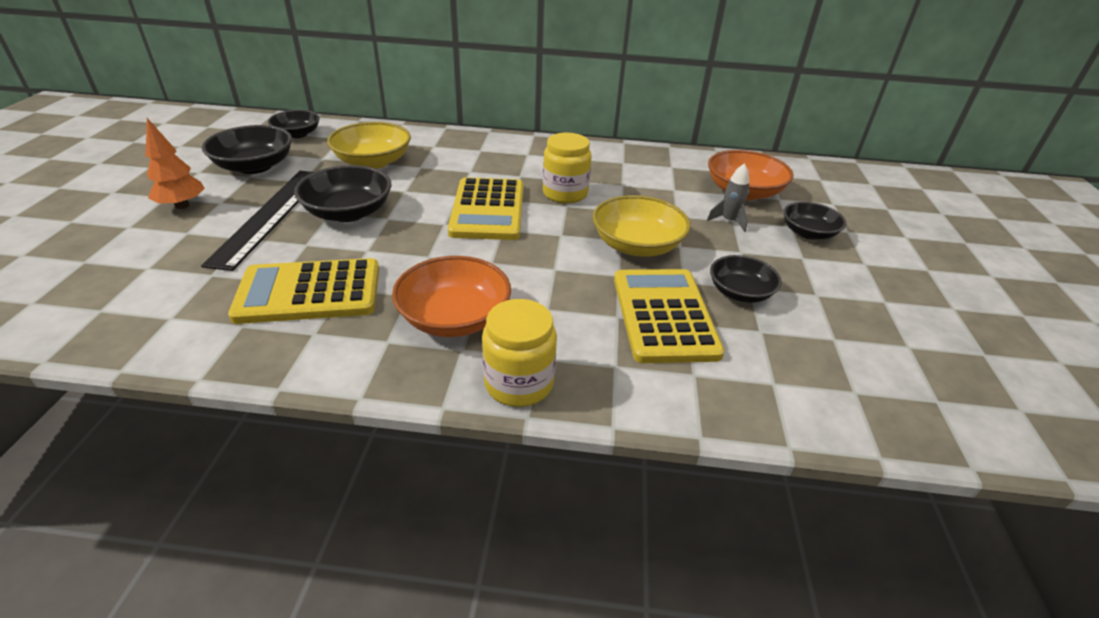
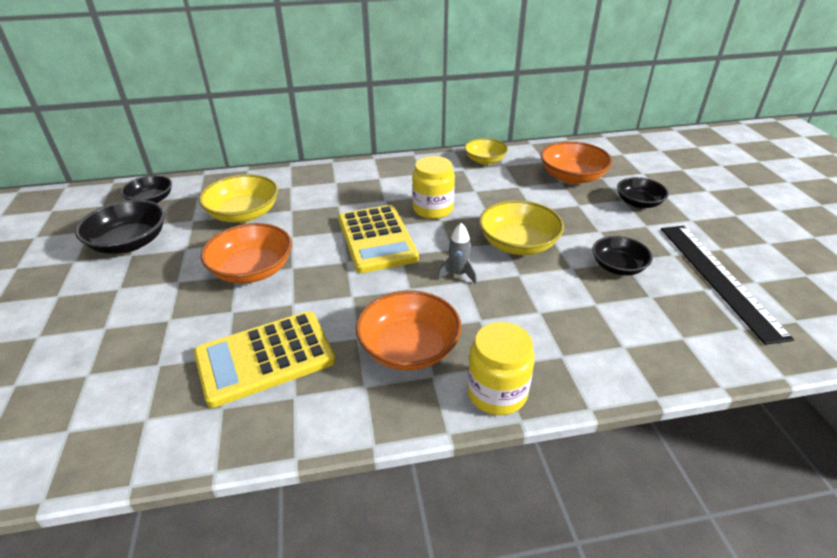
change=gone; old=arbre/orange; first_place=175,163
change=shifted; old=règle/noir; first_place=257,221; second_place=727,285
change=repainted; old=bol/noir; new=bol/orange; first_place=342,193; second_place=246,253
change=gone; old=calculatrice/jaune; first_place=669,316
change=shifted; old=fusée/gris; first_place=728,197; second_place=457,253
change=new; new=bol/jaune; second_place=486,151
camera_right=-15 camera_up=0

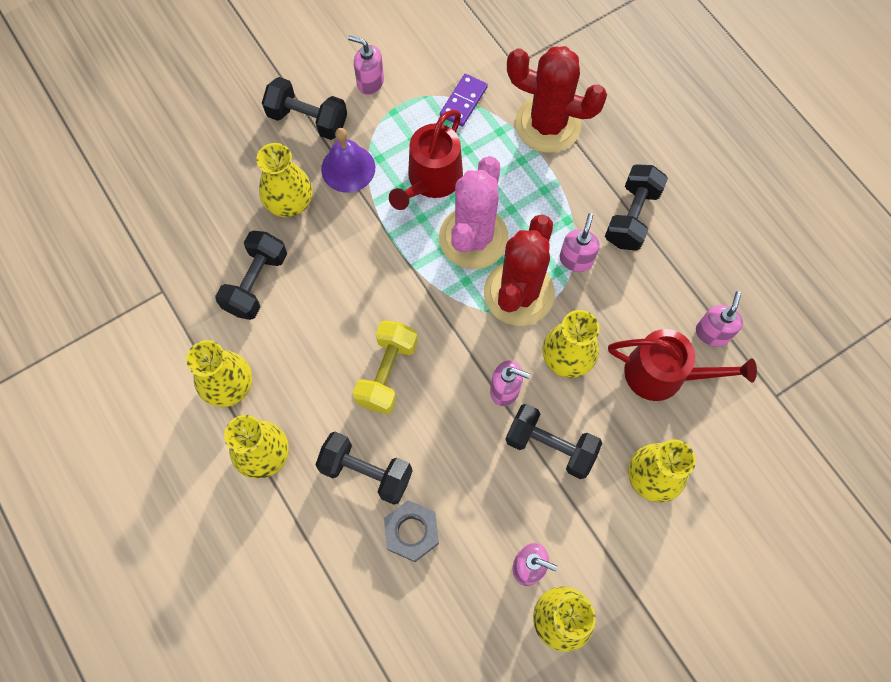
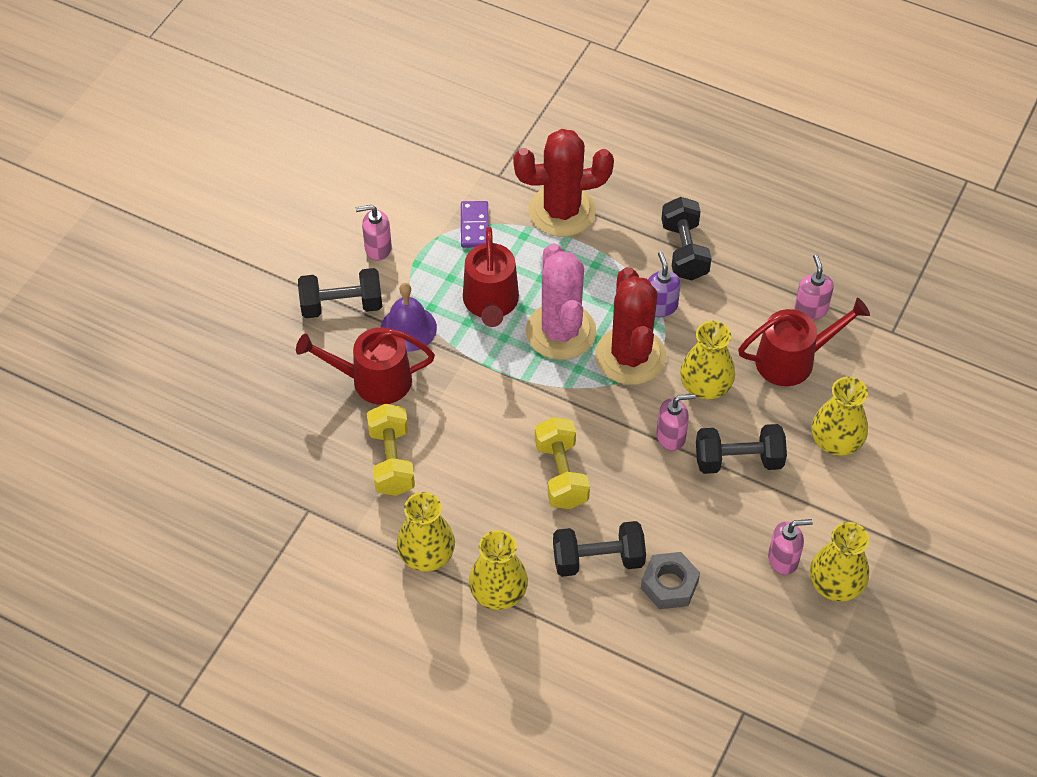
change=repainted; old=haltère/noir; new=haltère/jaune; first_place=251,275; second_place=391,450
change=swapped; old=vase/jaune; new=arrosoir/rouge; first_place=284,180; second_place=365,366
change=repainted; old=distributeur de savon/rose; new=distributeur de savon/violet; first_place=580,242; second_place=664,284
camera_right=-30 camera_up=-15

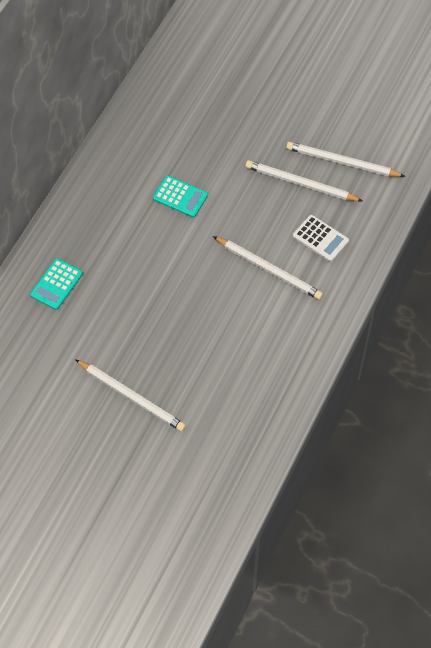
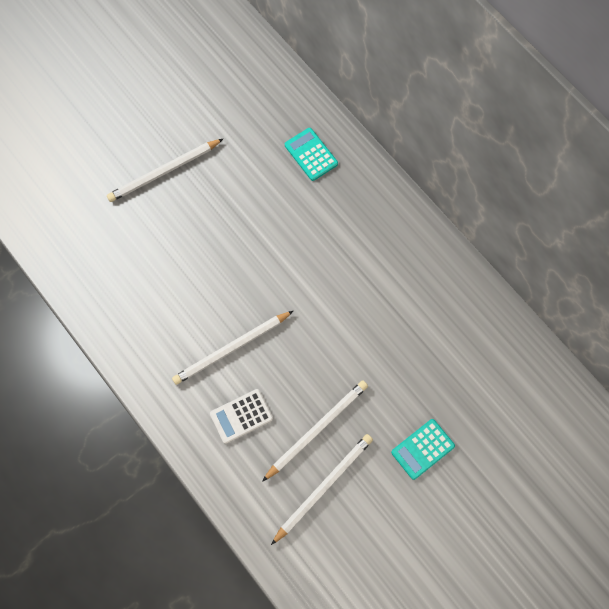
change=shifted; old=calculatrice/turquoise; first_place=180,196; second_place=423,449
camera_right=115 camera_up=10

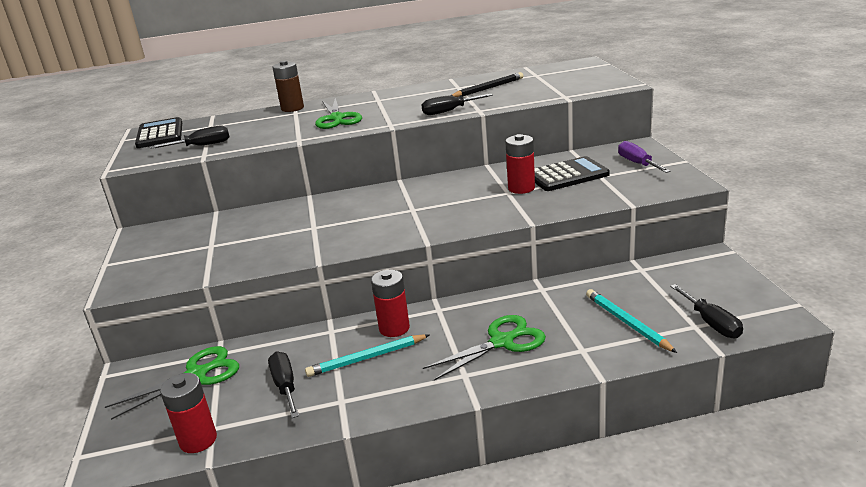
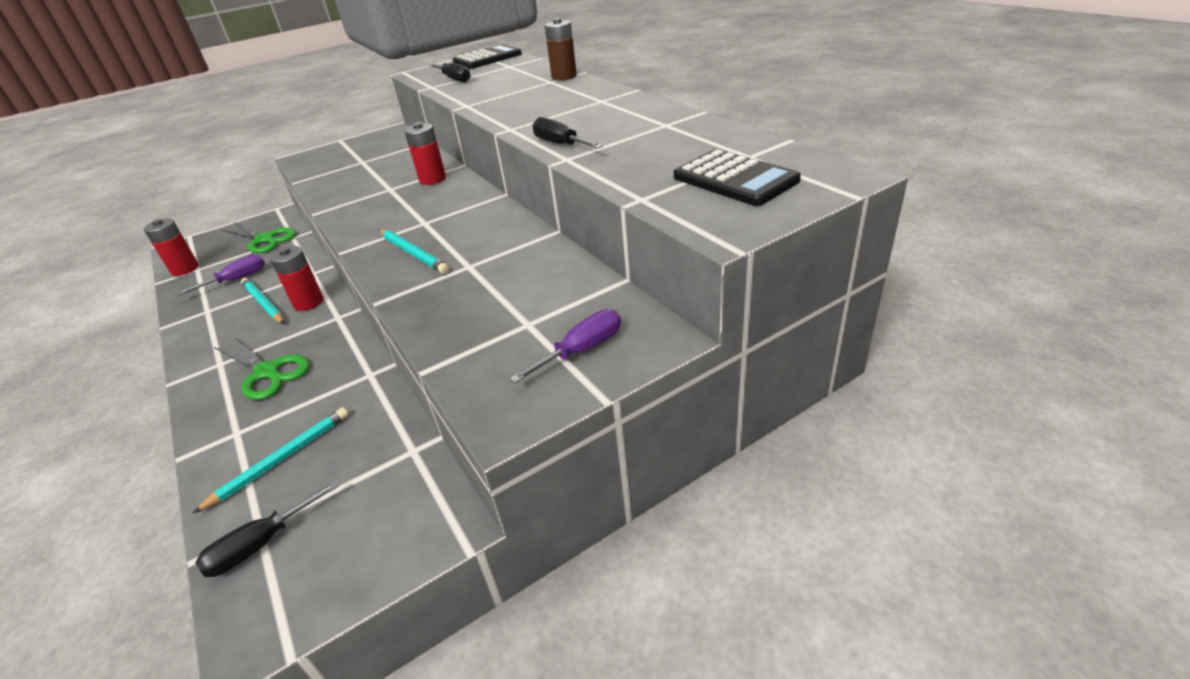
change=repainted; old=tournevis/noir; new=tournevis/violet; first_place=283,385; second_place=221,275
change=gone; old=ciseaux/vert; first_place=338,113
change=gone; old=crayon/noir; first_place=487,84
change=shifted; old=pile/rouge; first_place=520,164; second_place=425,153
change=shifted; old=calculatrice/noir; first_place=572,173; second_place=737,177
change=new; new=crayon/turquoise; second_place=414,251
camera_right=70 camera_up=10

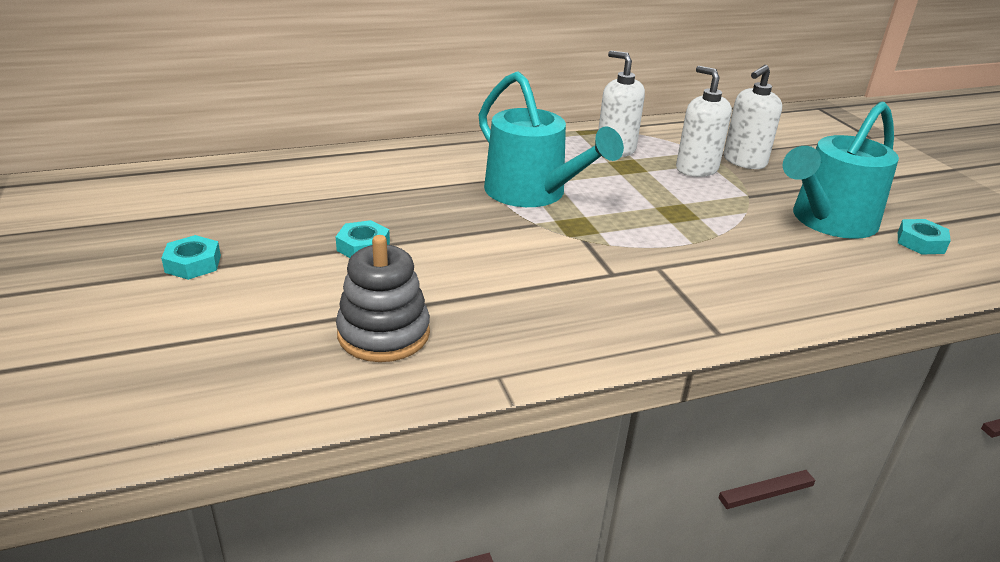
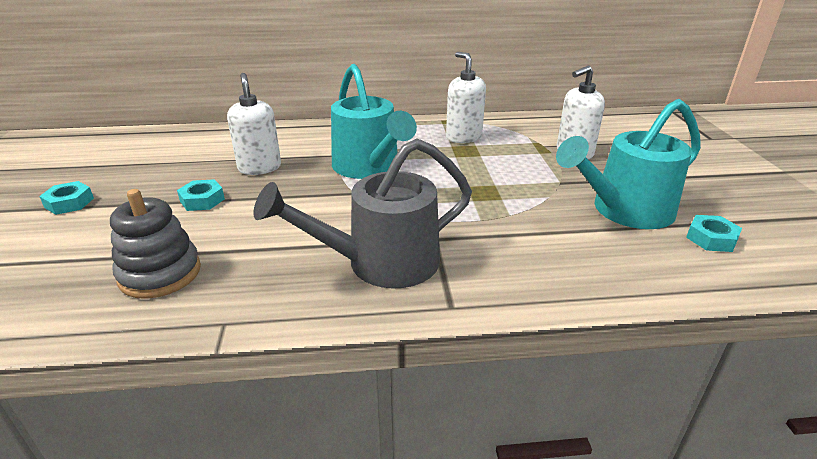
change=shifted; old=distributeur de savon/blanc; first_place=704,121; second_place=254,124
change=new; new=arrosoir/gris; second_place=362,213
camera_right=15 camera_up=0

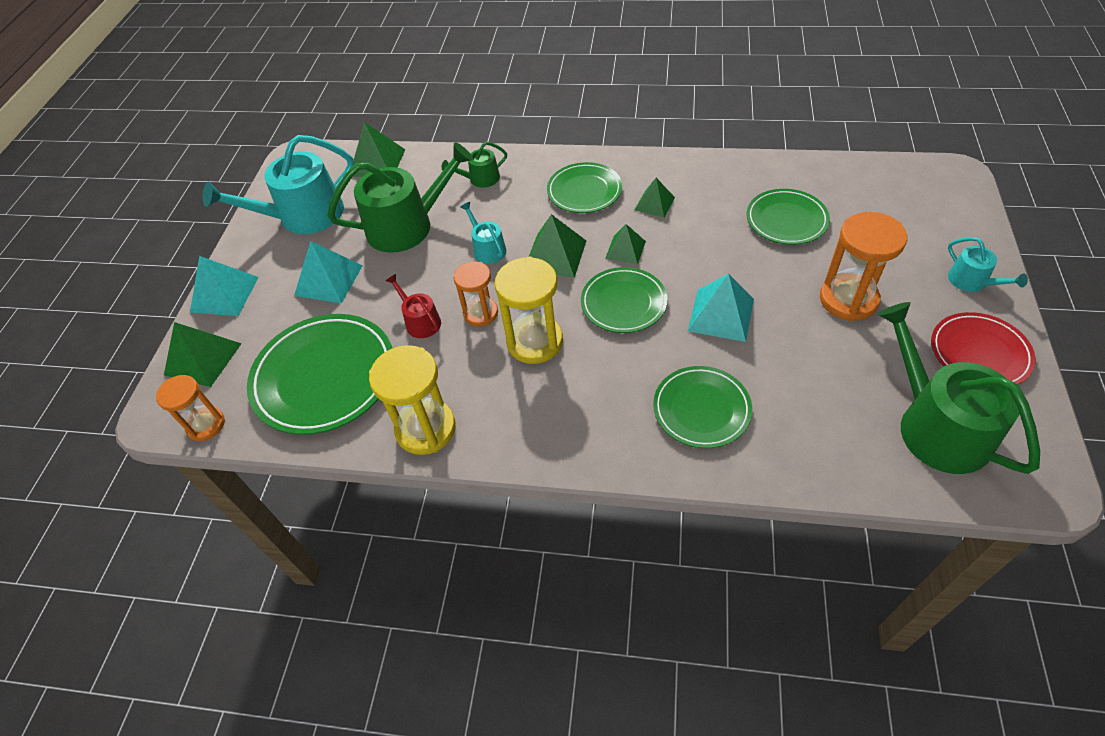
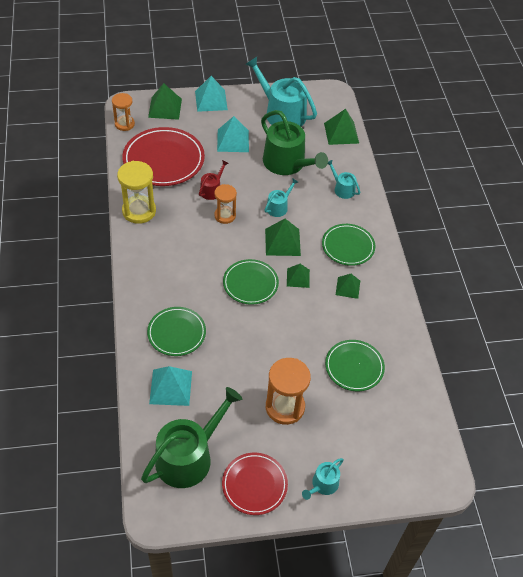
change=repainted; old=assiette/vert; new=assiette/rouge; first_place=319,374; second_place=163,156
change=repainted; old=arrosoir/vert; new=arrosoir/turquoise; first_place=474,165; second_place=344,179
change=gone; old=sablier/jaune; first_place=529,310
change=shifted; old=pyramide/turquoise; first_place=721,308; second_place=170,386
camera_right=65 camera_up=0

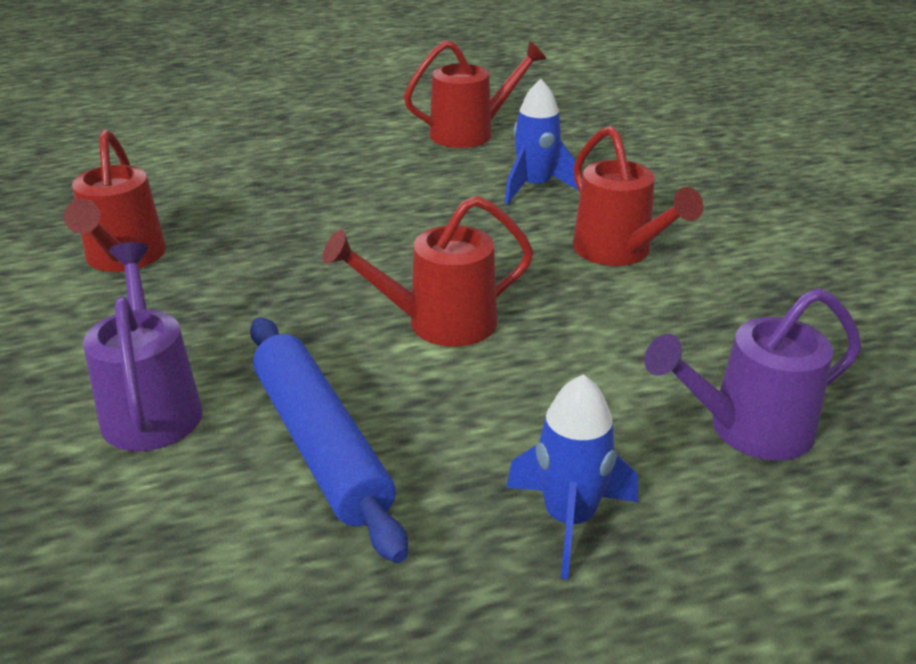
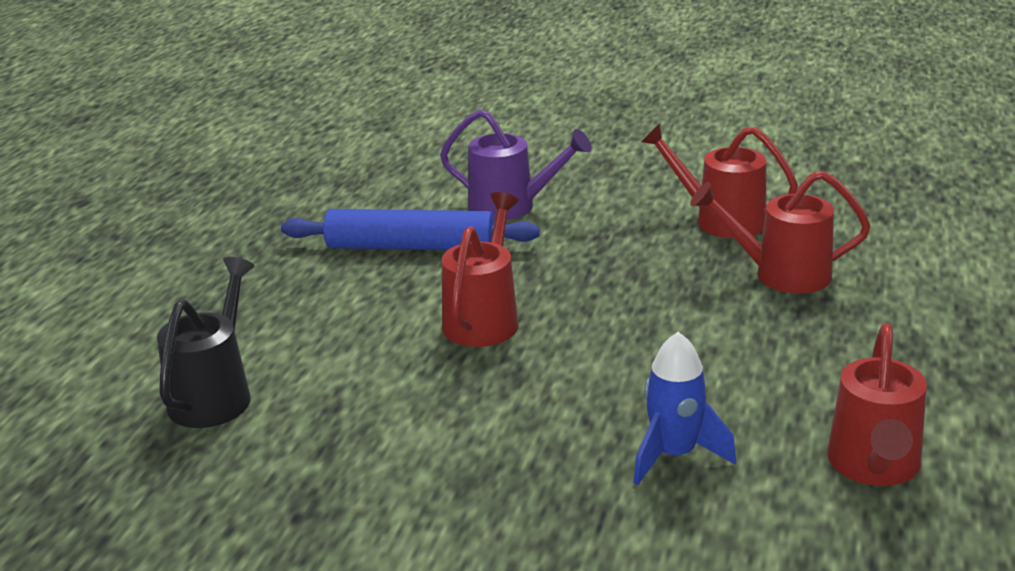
change=gone; old=fusée/bleu; first_place=572,476
change=shifted; old=arrosoir/rouge; first_place=638,196; second_place=780,232
change=repainted; old=arrosoir/violet; new=arrosoir/noir; first_place=752,374; second_place=206,342
camera_right=125 camera_up=-5

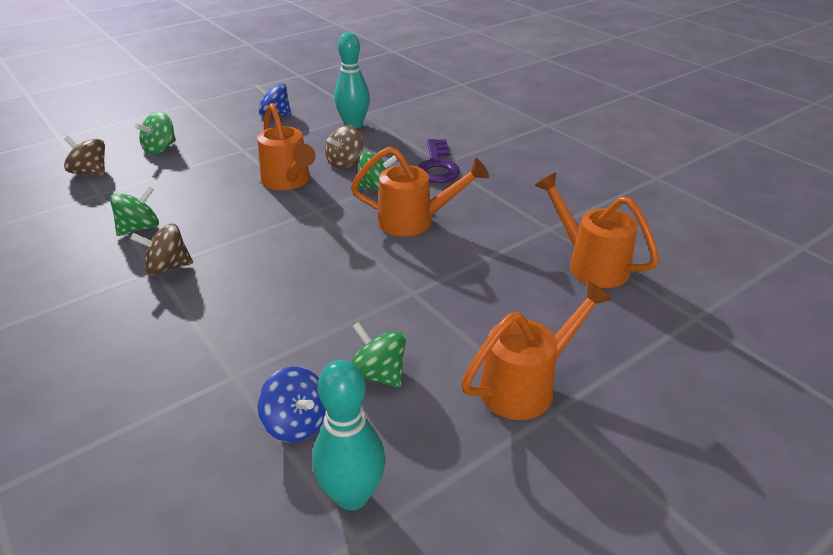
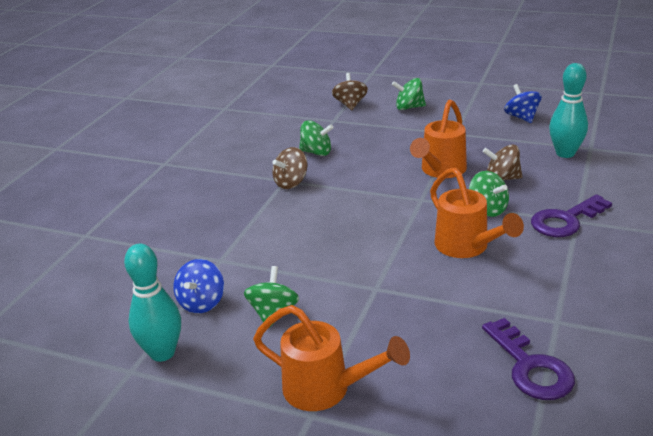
change=rotated; old=toupie/marron; first_place=161,249; second_place=289,168; degrees=-90
change=swapped; old=arrosoir/orange; new=clé/violet; first_place=597,230; second_place=528,359
camera_right=60 camera_up=-5

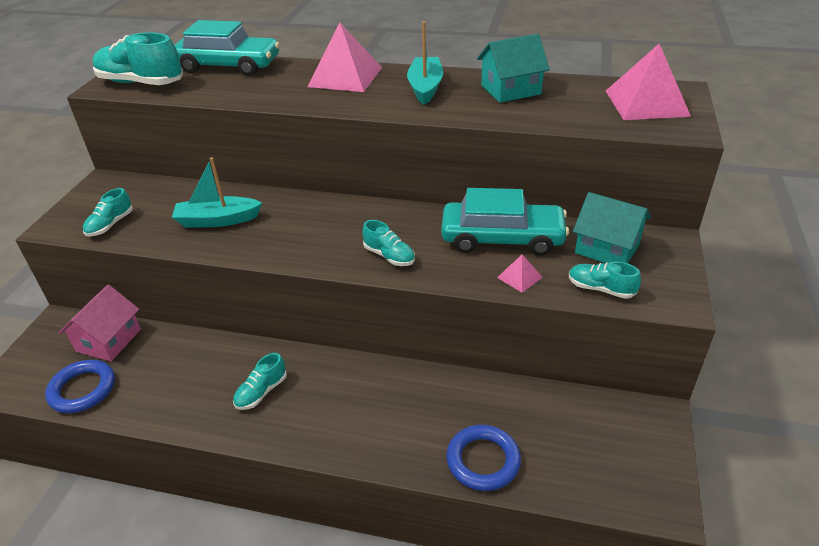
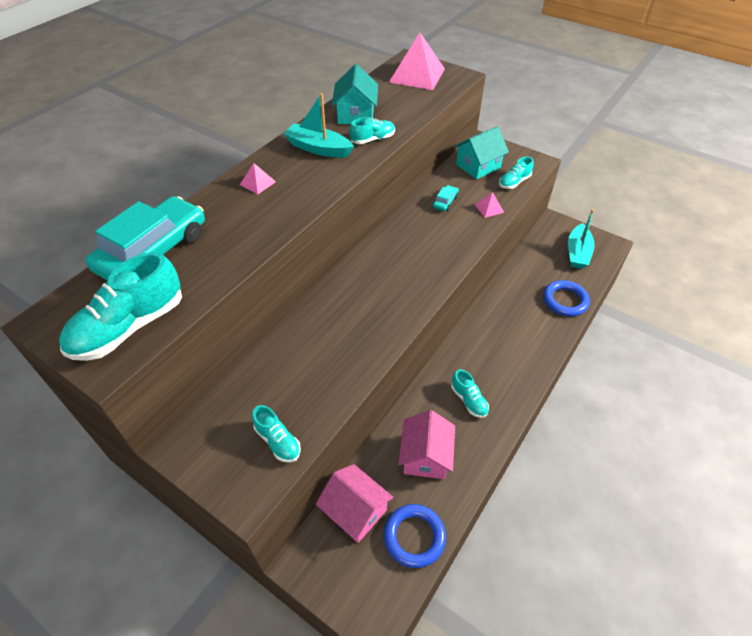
change=shifted; old=bateau/turquoise; first_place=217,192; second_place=581,239
change=scaled; old=pyramide/rose; first_place=344,57; second_place=258,178; factor=0.45
change=shifted; old=chaussure/turquoise; first_place=388,243; second_place=372,130
change=scaled; old=voiture/turquoise; first_place=505,222; second_place=446,198; factor=0.41
change=new; new=maison/rose; second_place=427,444
camera_right=-70 camera_up=10

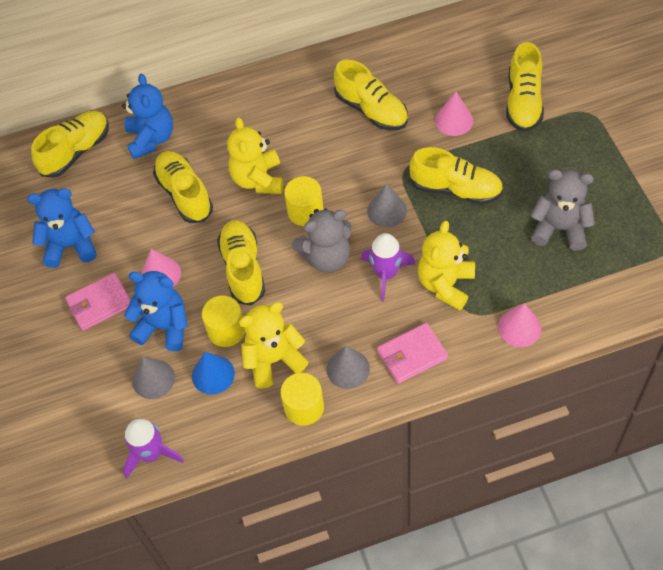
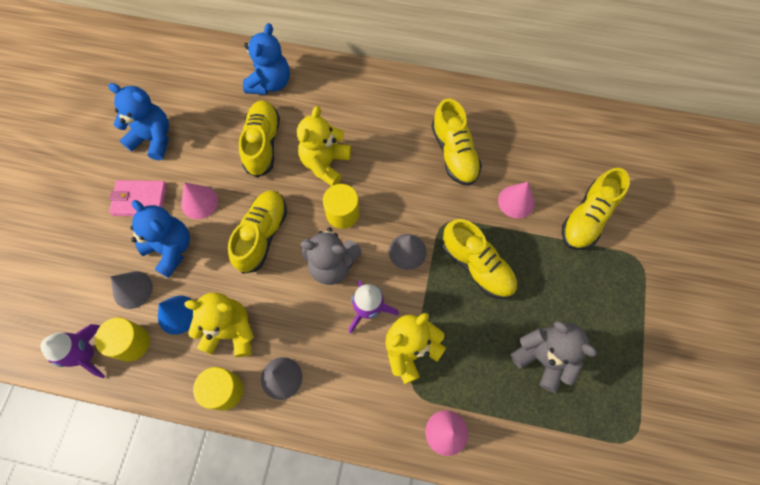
change=gone; old=chaussure/jaune; first_place=70,144
change=shifted; old=cylindre/jaune; first_place=223,321; second_place=122,339
change=gone; old=portefeuille/rose; first_place=412,353
camera_right=25 camera_up=10

